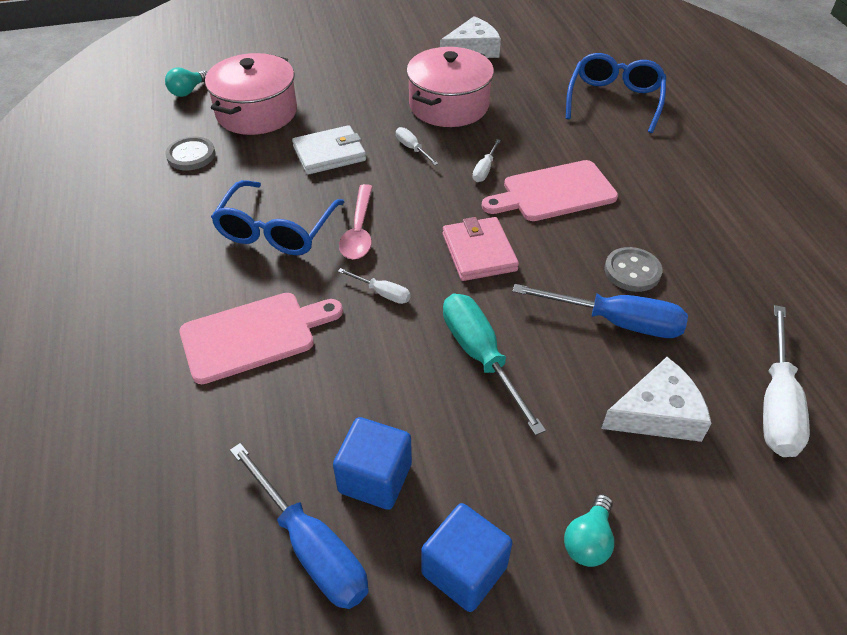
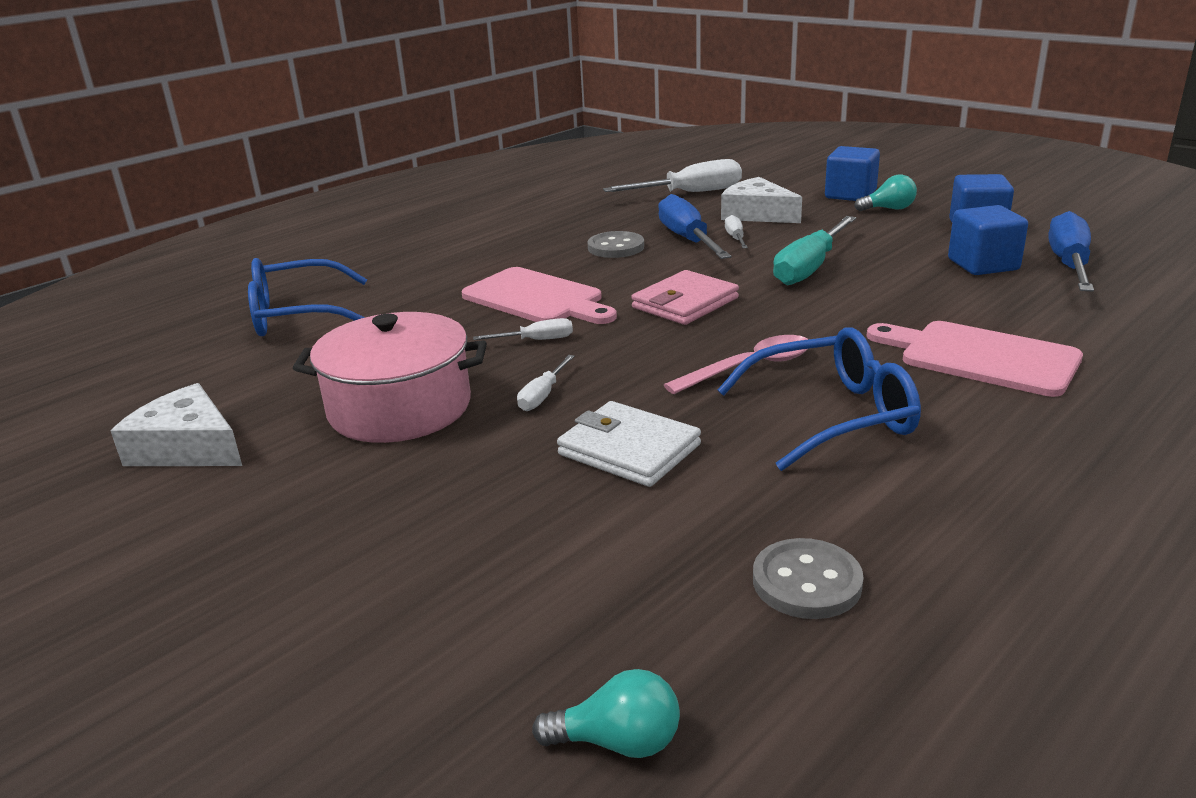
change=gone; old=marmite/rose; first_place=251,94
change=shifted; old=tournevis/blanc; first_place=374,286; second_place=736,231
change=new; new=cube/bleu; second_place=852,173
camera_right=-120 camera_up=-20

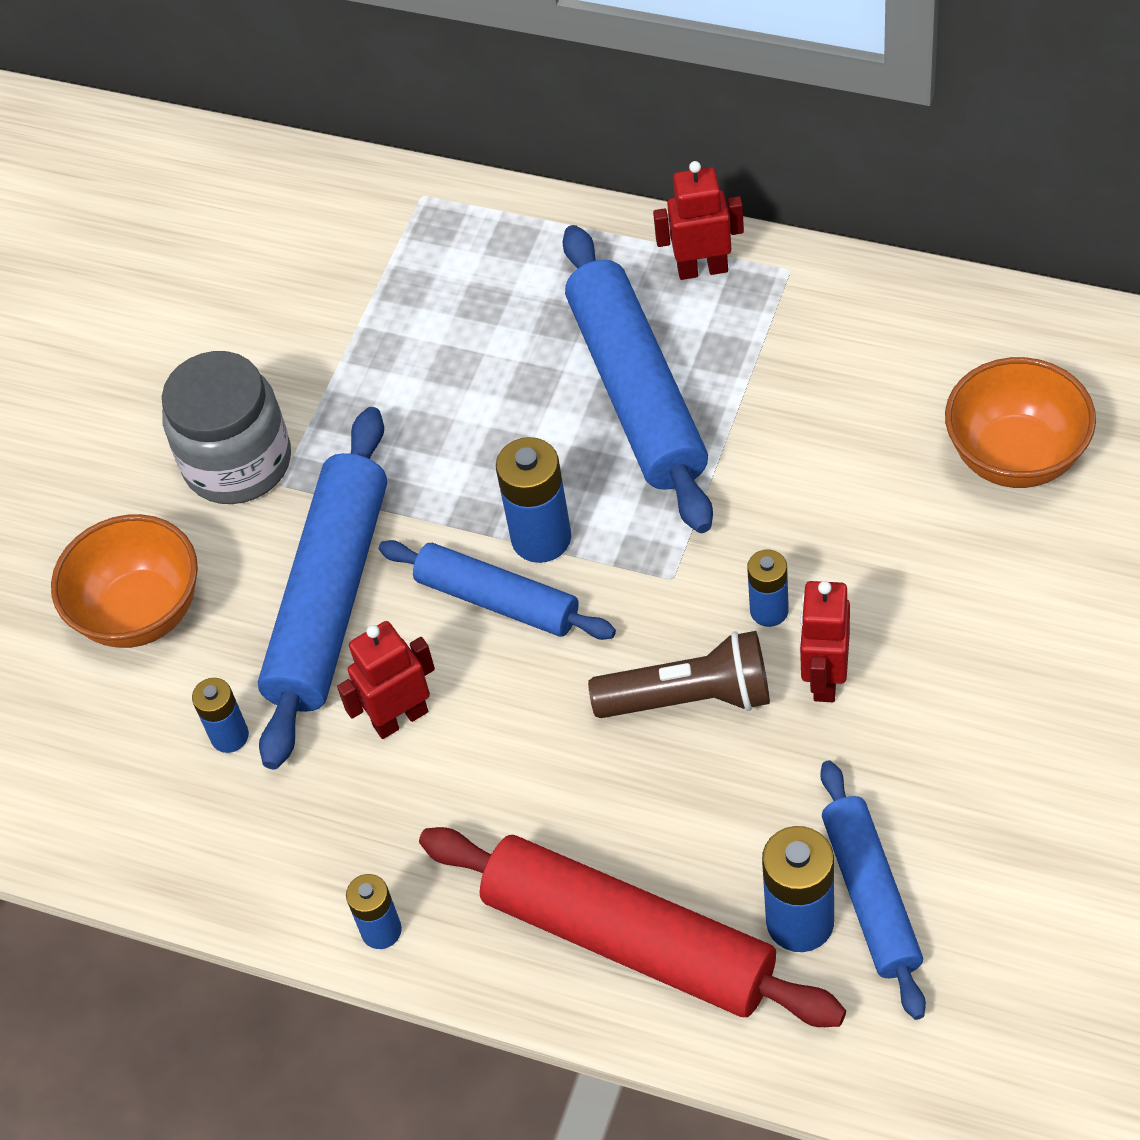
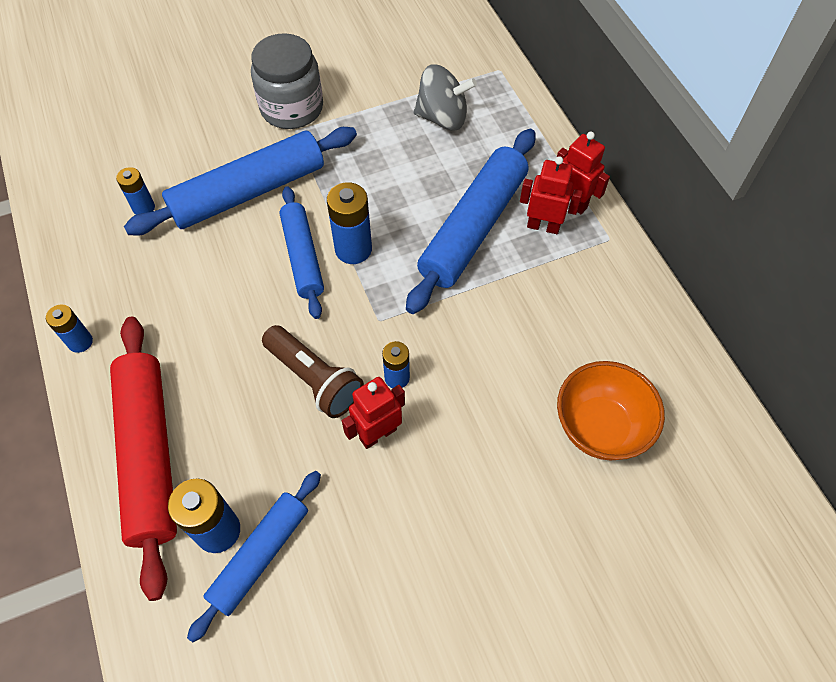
change=gone; old=bol/orange; first_place=124,581
change=shifted; old=robot/rouge; first_place=386,680; second_place=551,195
change=new; new=toupie/gris; second_place=445,97
camera_right=40 camera_up=5

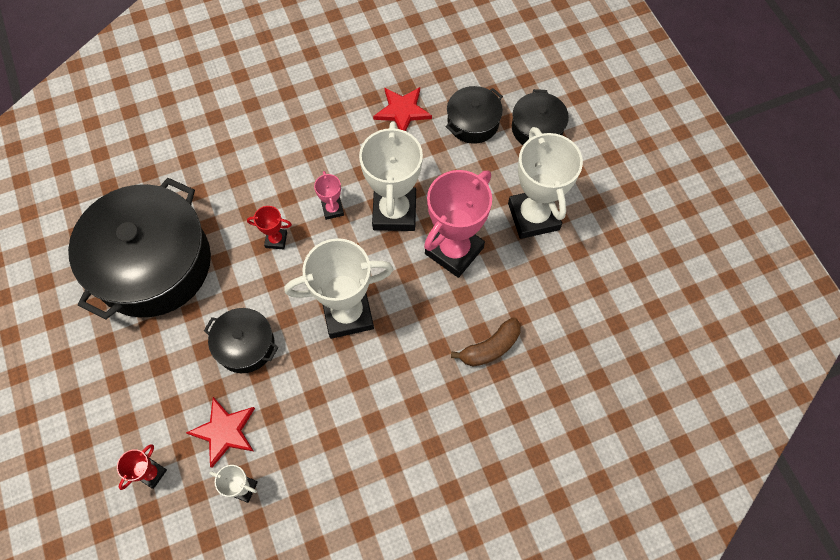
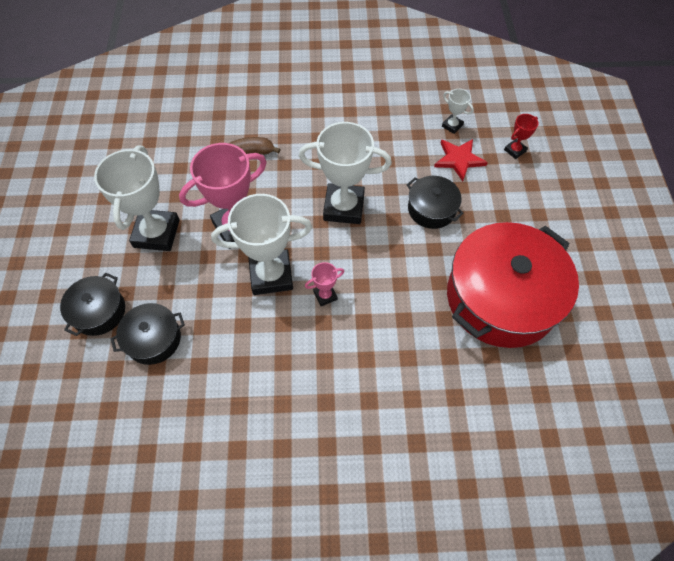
change=repainted; old=marmite/noir; new=marmite/rouge; first_place=139,248; second_place=513,285
change=gone; old=trophée/rouge; first_place=269,227
change=rotated; old=trophée/rose; first_place=329,195; second_place=324,284; degrees=60
change=rotated; old=trophée/blanc; first_place=391,176; second_place=261,244; degrees=60
change=gone; old=étoile/rouge; first_place=402,109
camera_right=-160 camera_up=-5

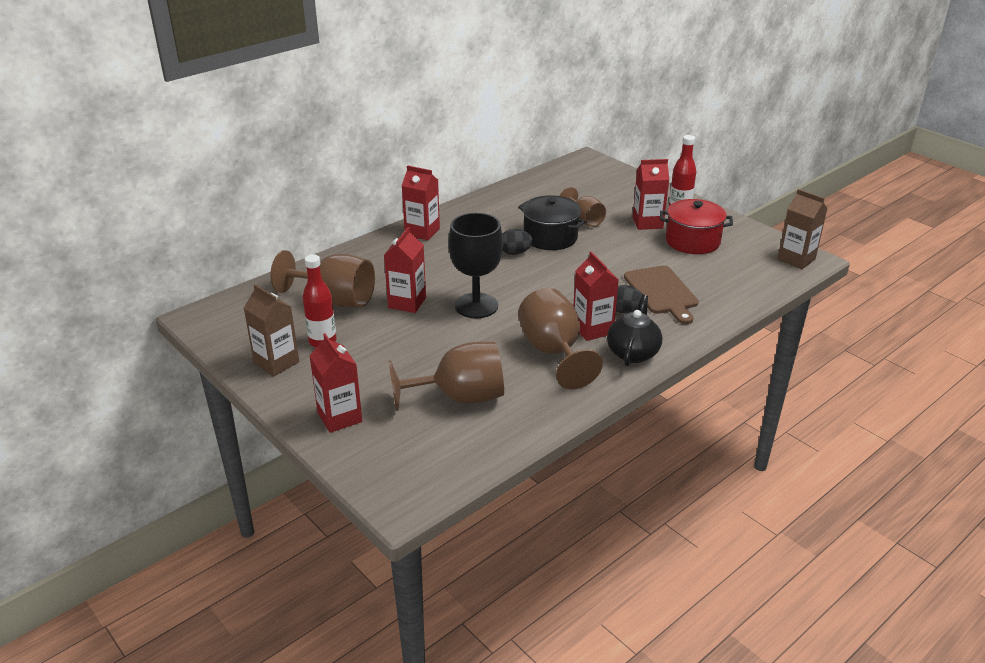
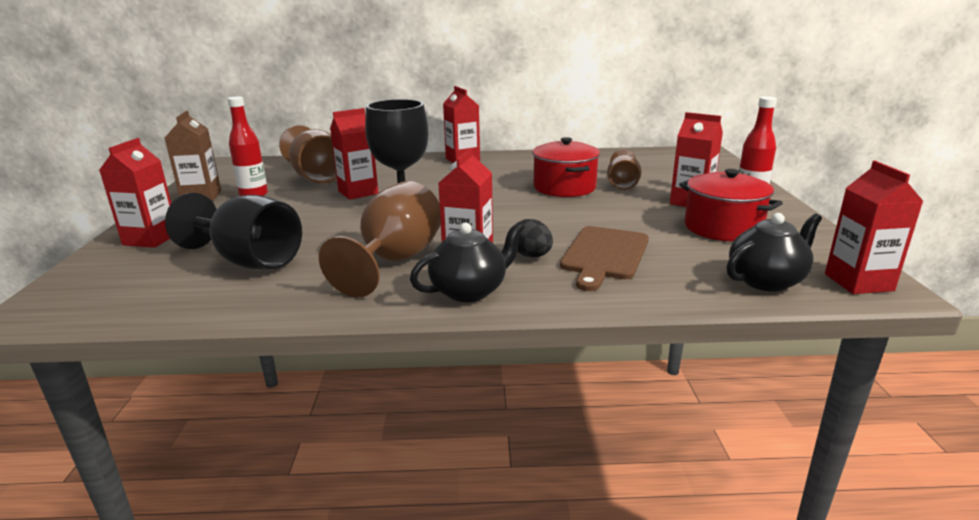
change=repainted; old=verre à pied/marron; new=verre à pied/noir; first_place=446,376; second_place=233,231
change=gone; old=œuf/noir; first_place=517,242
change=repainted; old=marmite/noir; new=marmite/rouge; first_place=552,222; second_place=566,167
change=repainted; old=brique de lait/marron; new=brique de lait/rouge; first_place=803,229; second_place=874,227
change=new; new=théière/noir; second_place=774,252
camera_right=40 camera_up=-10

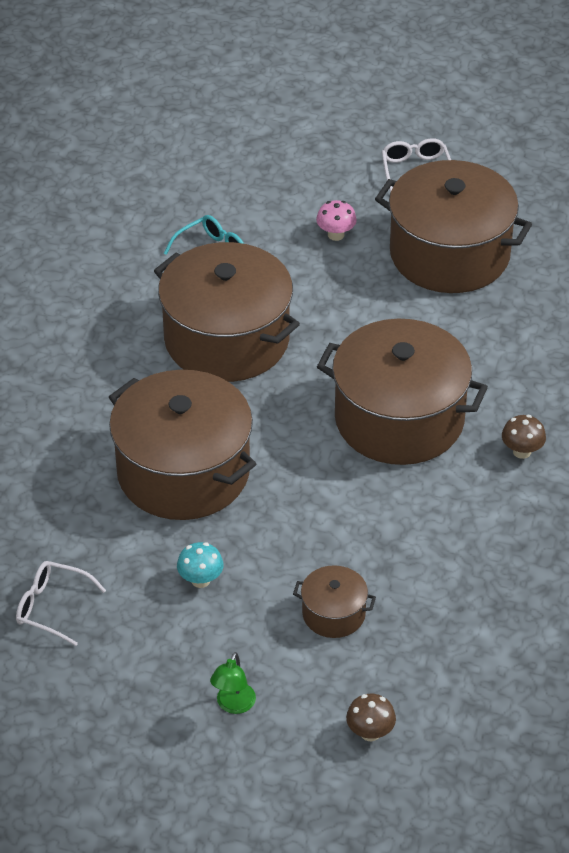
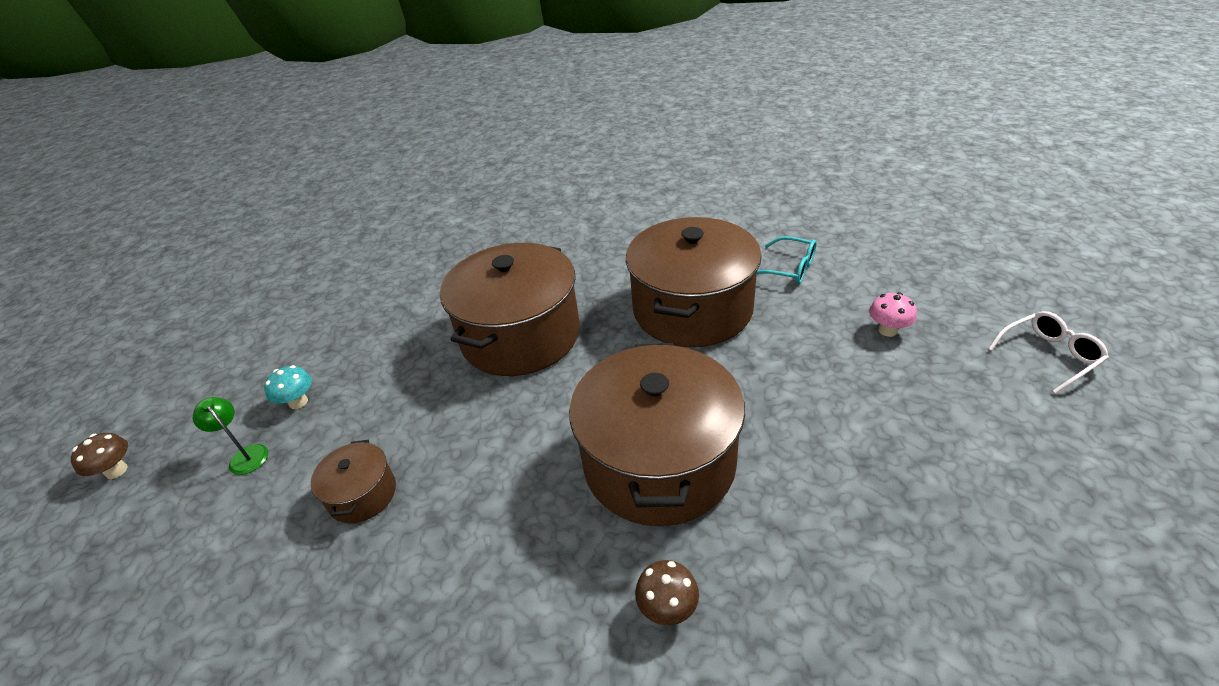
change=gone; old=lunettes/blanc; first_place=61,603
change=shifted; old=champignon/turquoise; first_place=200,565; second_place=288,387
change=rotated; old=lampe/vert; first_place=233,683; second_place=230,436; degrees=45
change=shifted; old=champignon/marron; first_place=371,717; second_place=99,456
change=gone; old=marmite/marron; first_place=453,226
camera_right=75 camera_up=-5

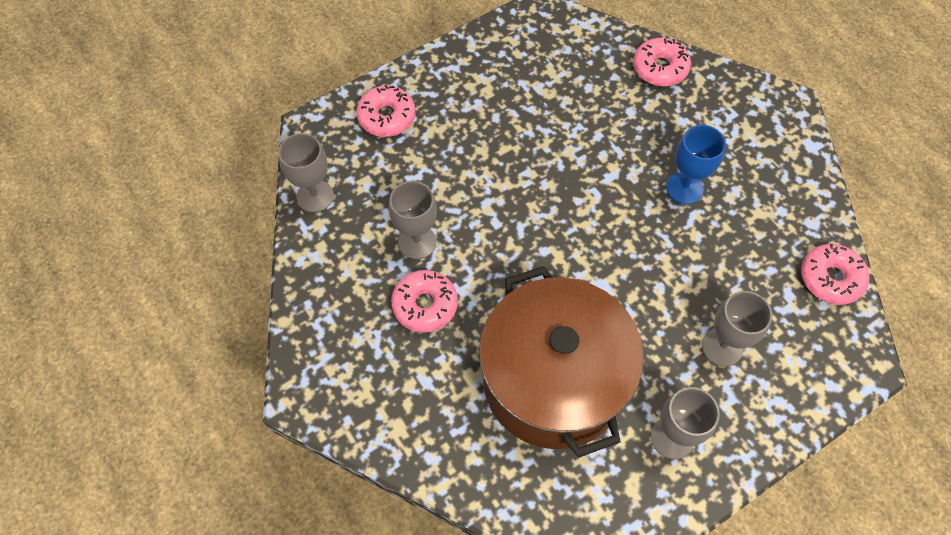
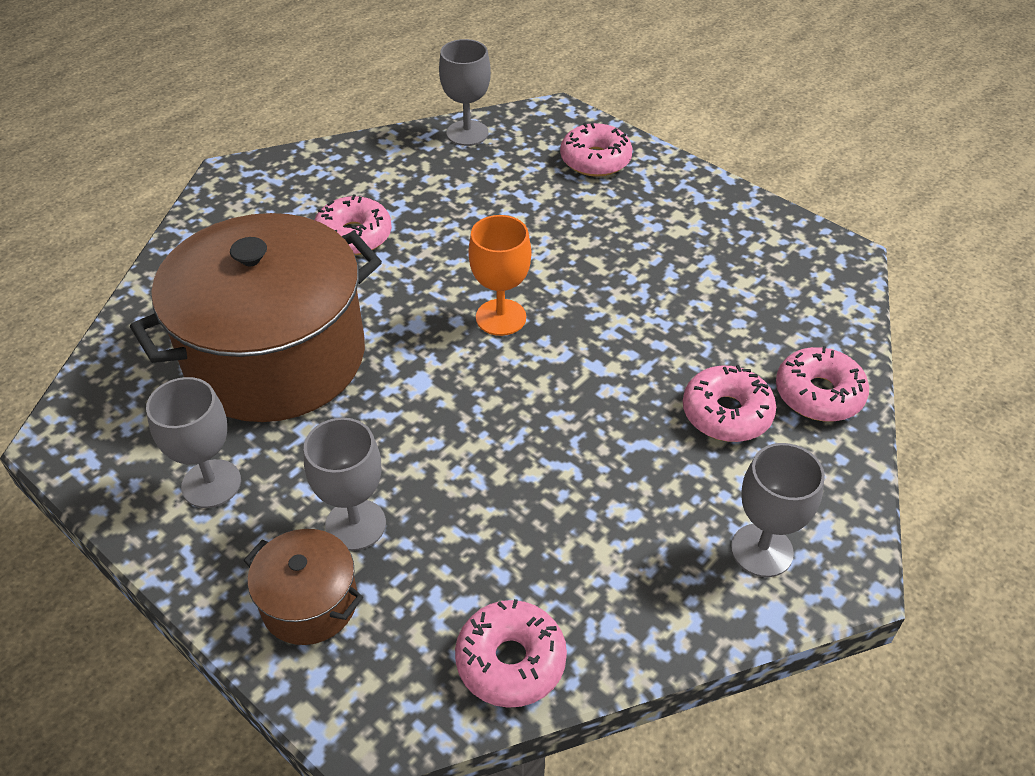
change=shifted; old=verre à pied/gris; first_place=413,220; second_place=778,510
change=gone; old=verre à pied/bleu; first_place=696,164
change=new; new=marmite/marron; second_place=303,587
change=new; new=verre à pied/orange; second_place=499,275
change=new; new=beignet/rose; second_place=729,403
camera_right=75 camera_up=-15

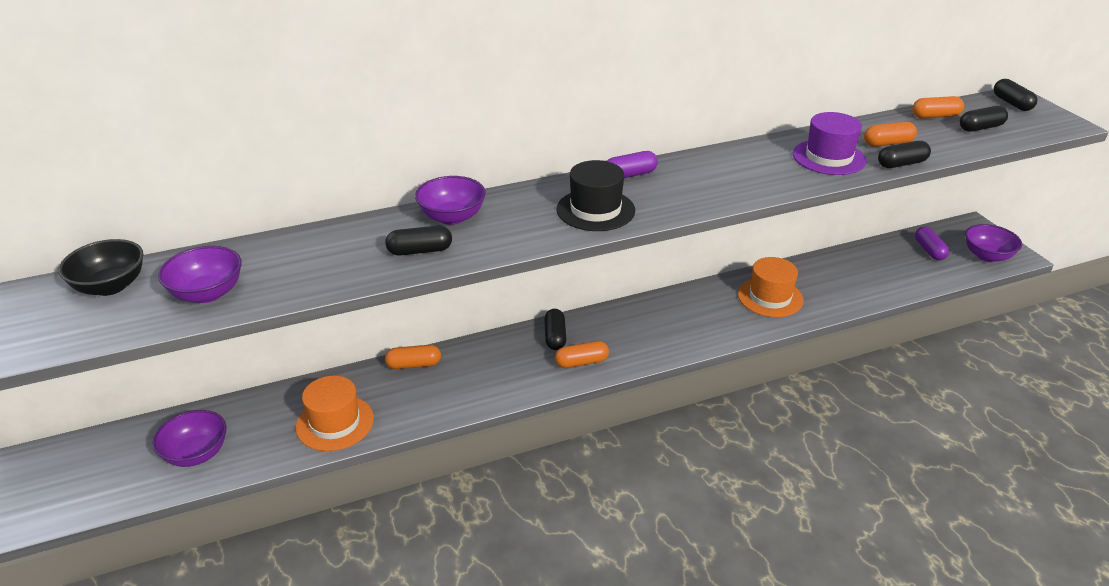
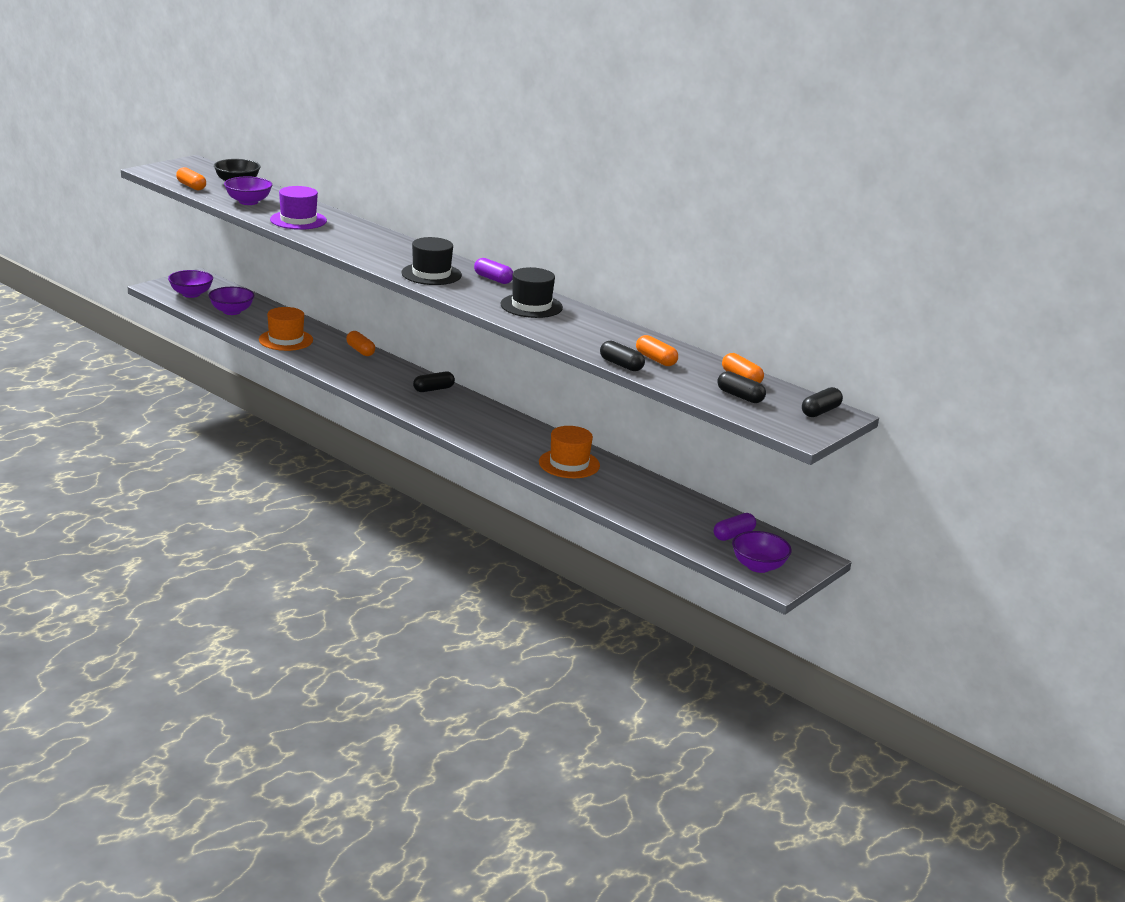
change=gone; old=gélule/noir; first_place=418,240
change=shifted; old=bol/violet; first_place=450,200; second_place=190,284
change=shifted; old=gélule/orange; first_place=582,354; second_place=191,178
change=shifted; old=chapeau/violet; first_place=830,143; second_place=298,208
change=new; new=chapeau/noir; second_place=532,292
camera_right=60 camera_up=-10

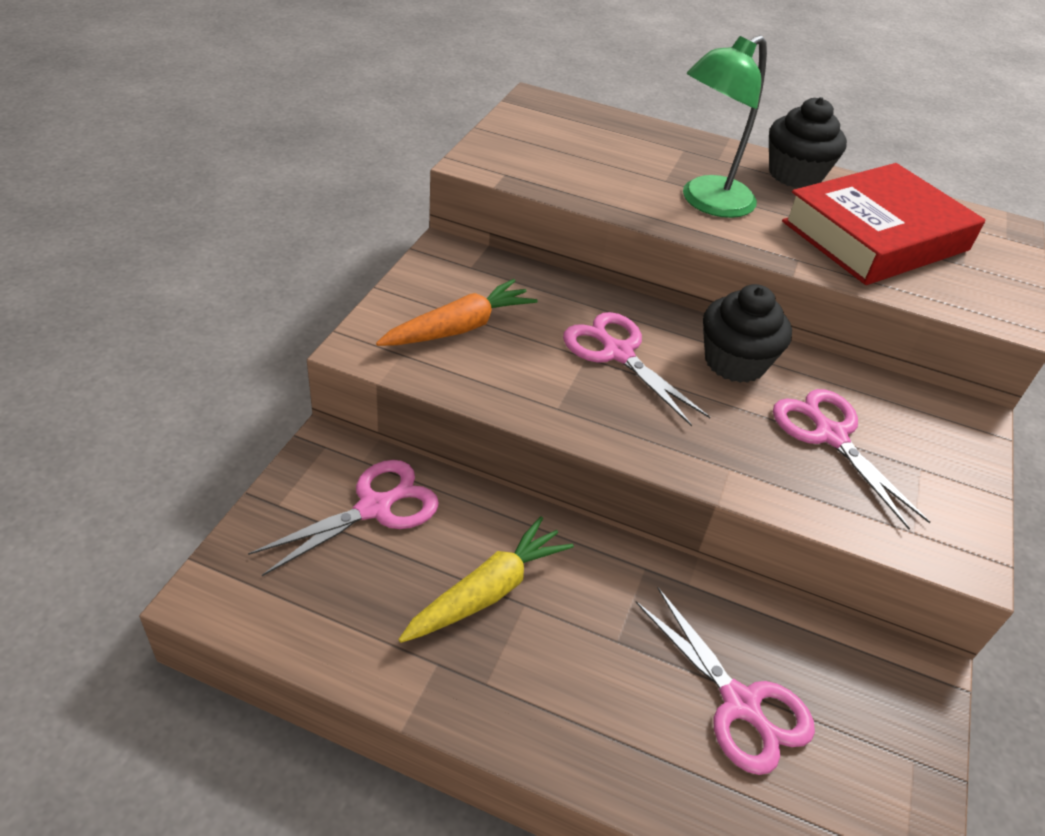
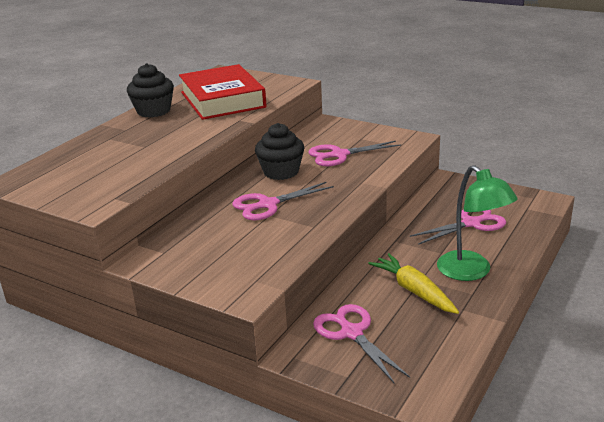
change=gone; old=carotte/orange; first_place=457,312
change=shifted; old=lampe/vert; first_place=725,126; second_place=477,223
camera_right=-75 camera_up=-15

